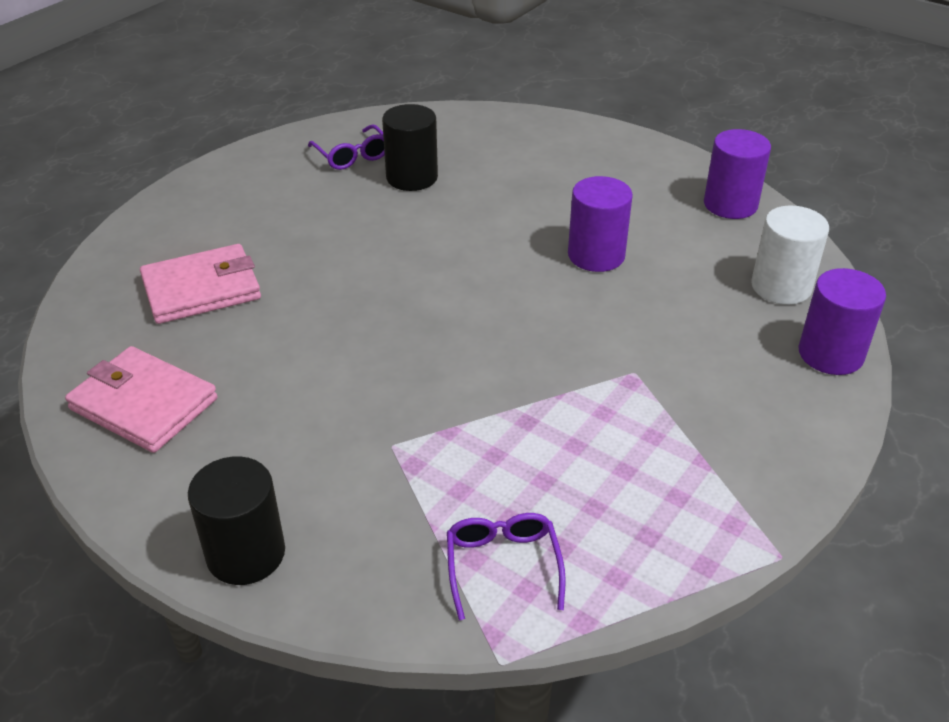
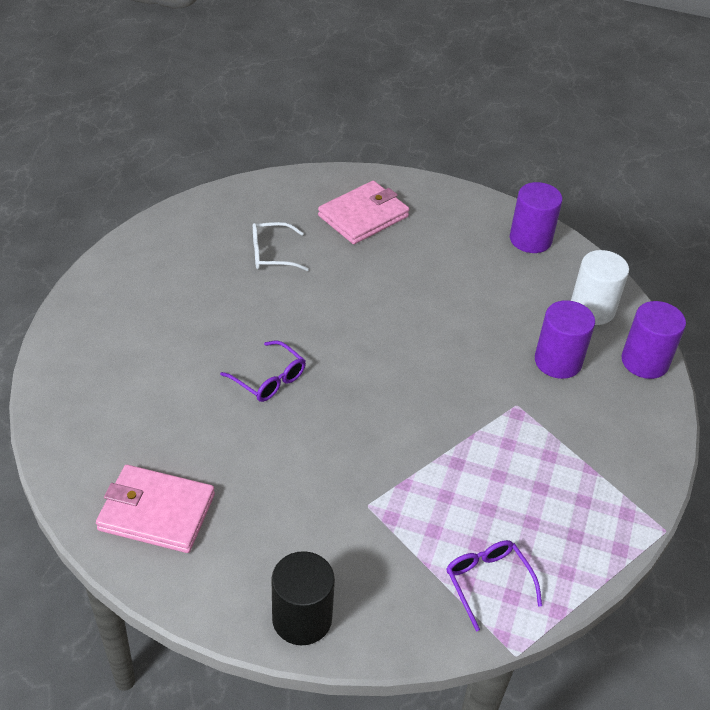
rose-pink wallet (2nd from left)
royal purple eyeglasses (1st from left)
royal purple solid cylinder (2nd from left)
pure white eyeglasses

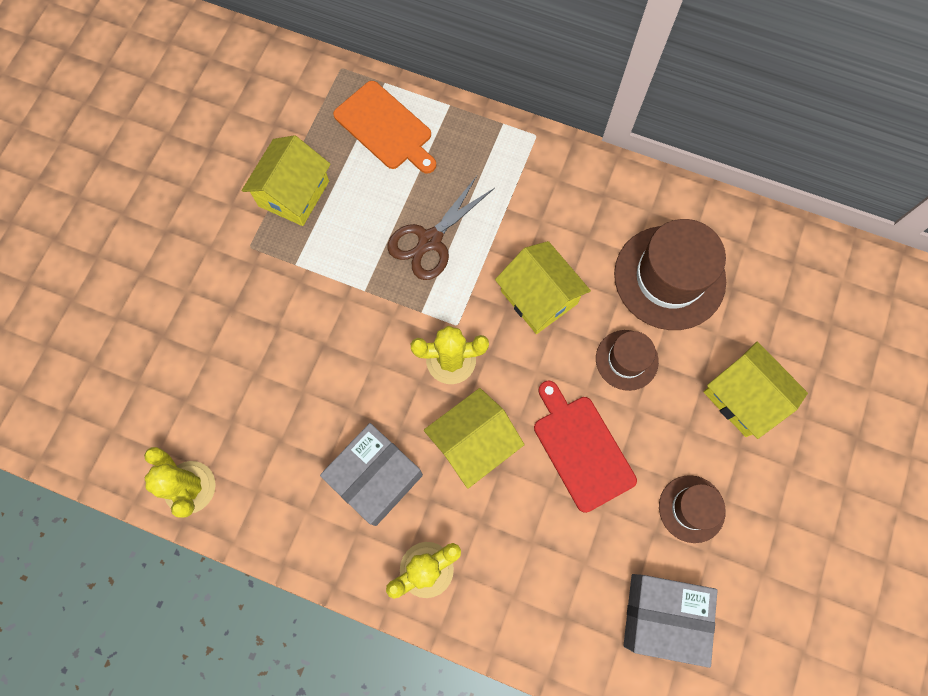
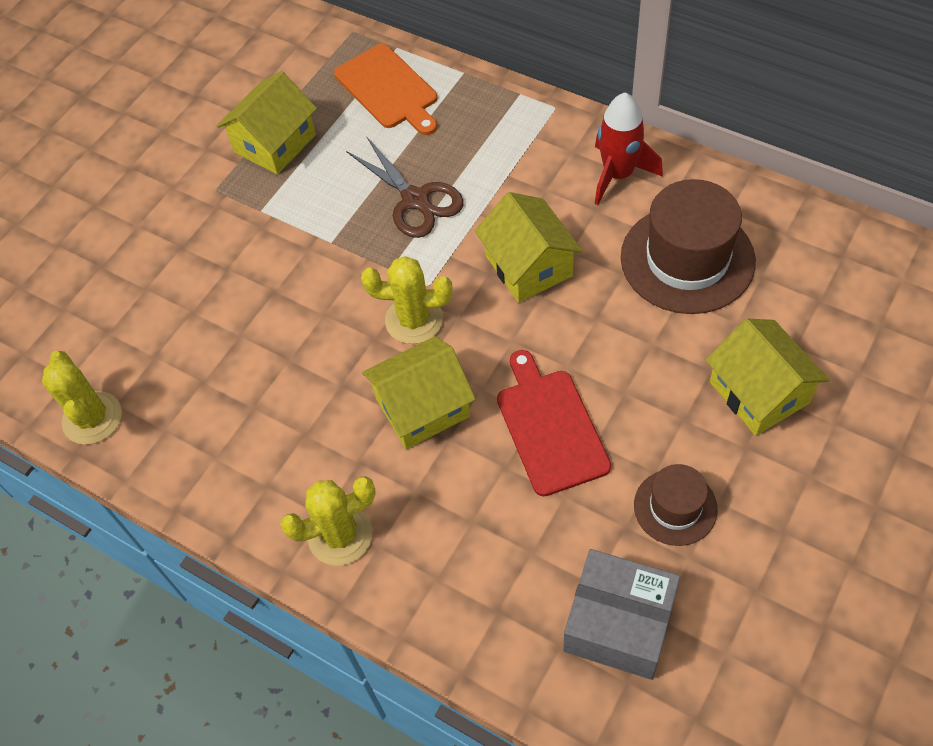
gray box (1st from left in the first image)
brown tall hat (1st from left in the first image)
crimson toy rocket
brown pair of scissors

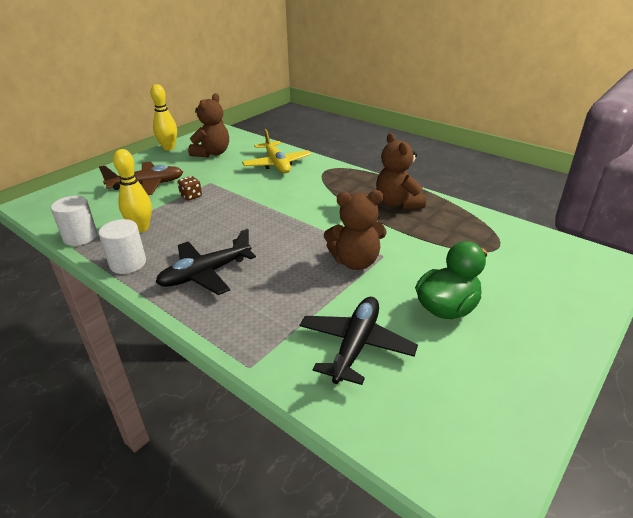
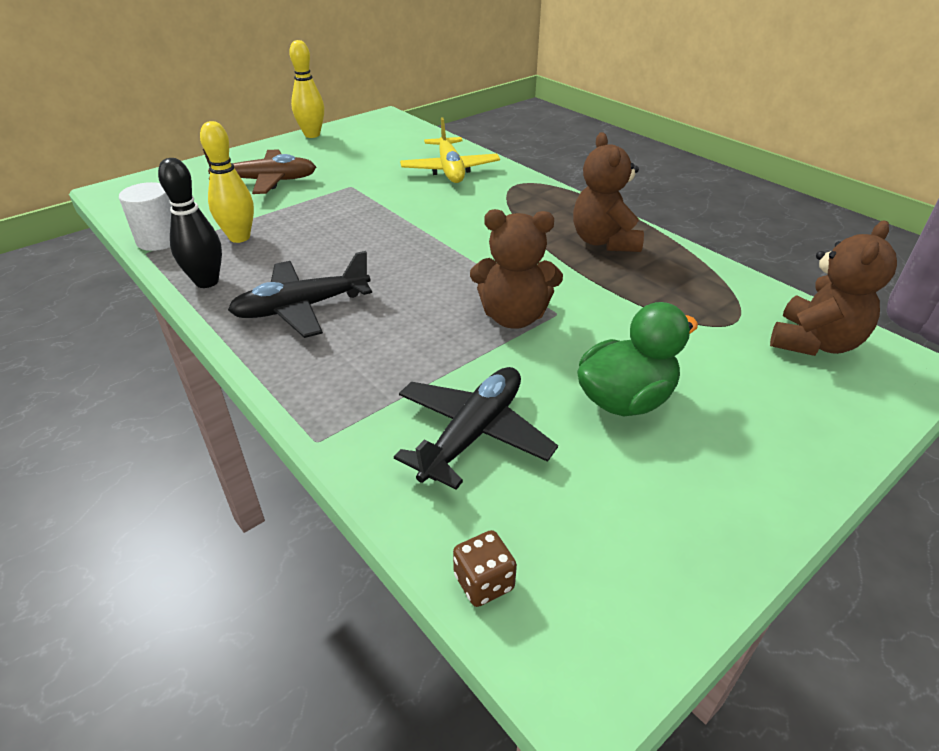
brown dice
brown teddy (3rd from left)
black tenpin

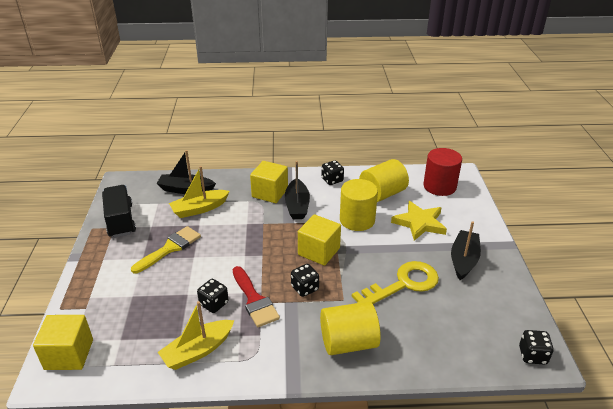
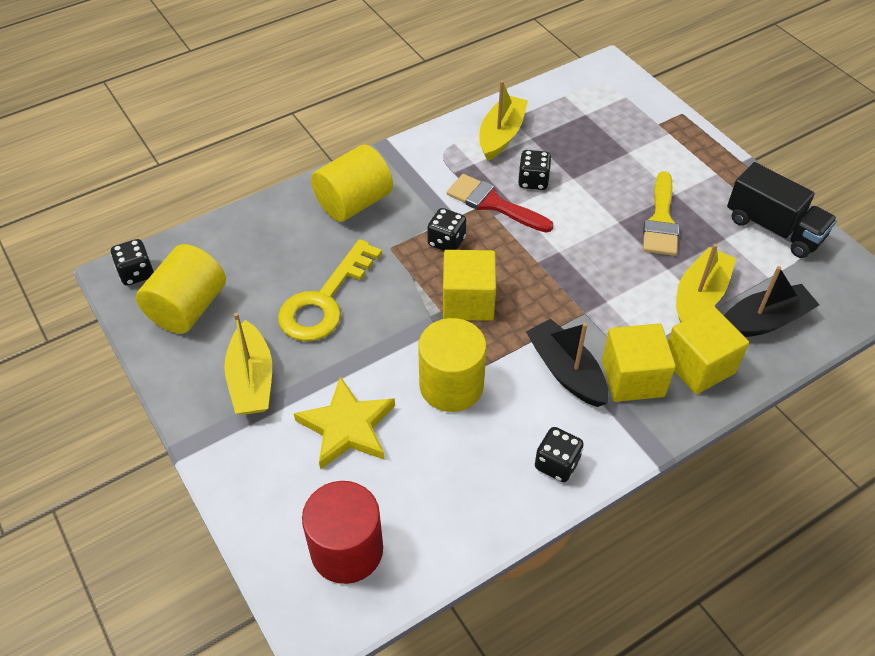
golden cube (3rd from left)
golden solid cylinder (1st from left)
golden toy boat (1st from left)

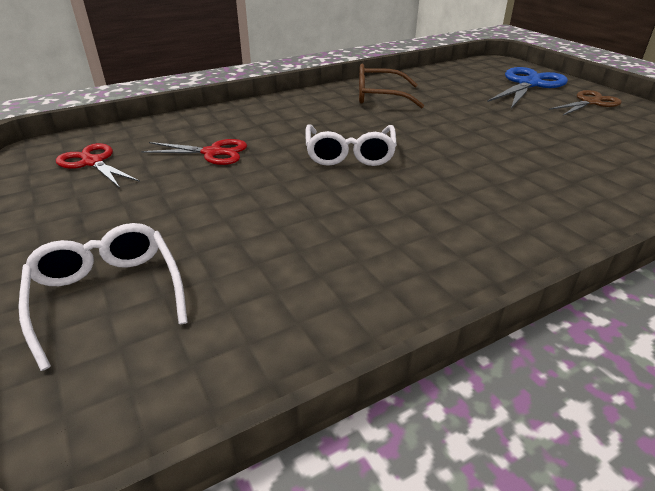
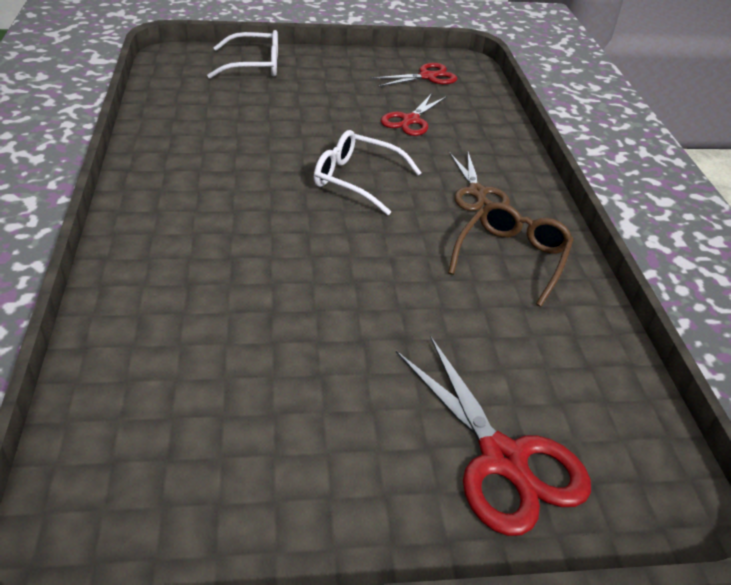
brown pair of scissors
crimson pair of scissors (3rd from left)

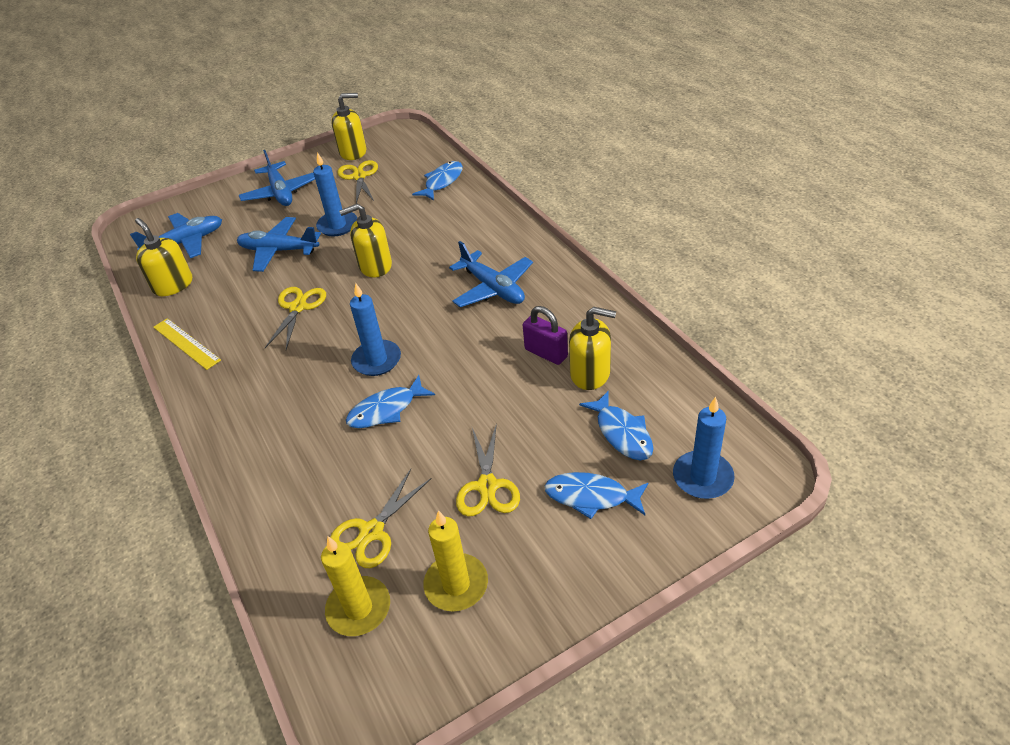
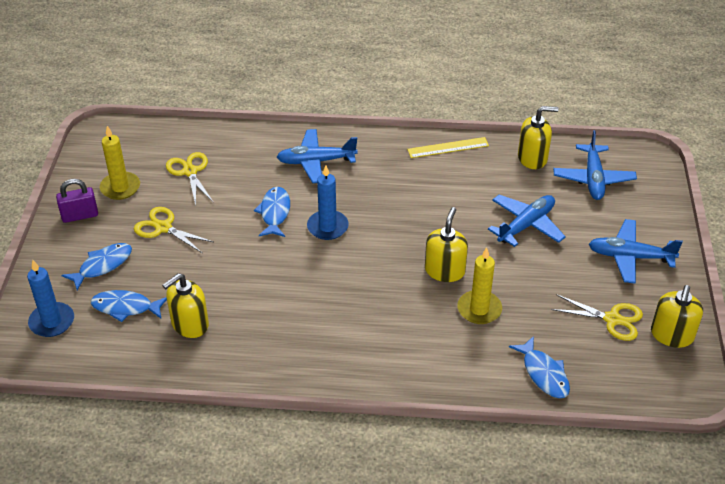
golden pair of scissors (1st from left in the first image)
blue pillar candle (1st from left in the first image)
golden pillar candle (2nd from left)
blue toy plane (1st from left)
royal purple small lock

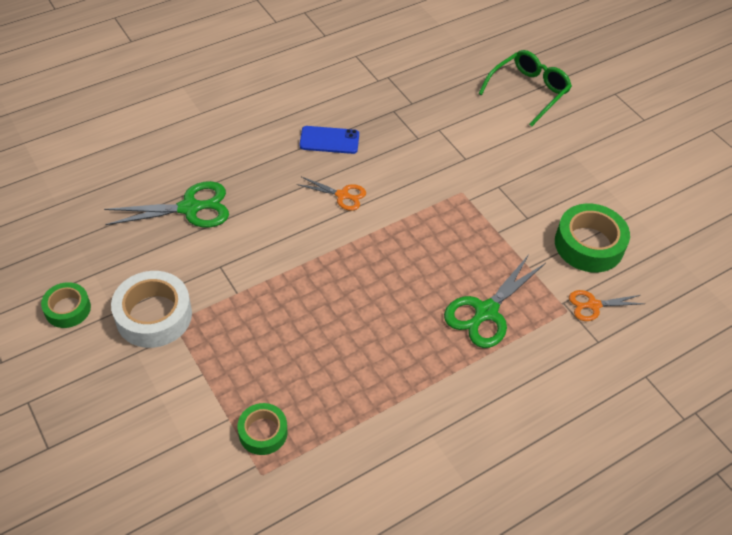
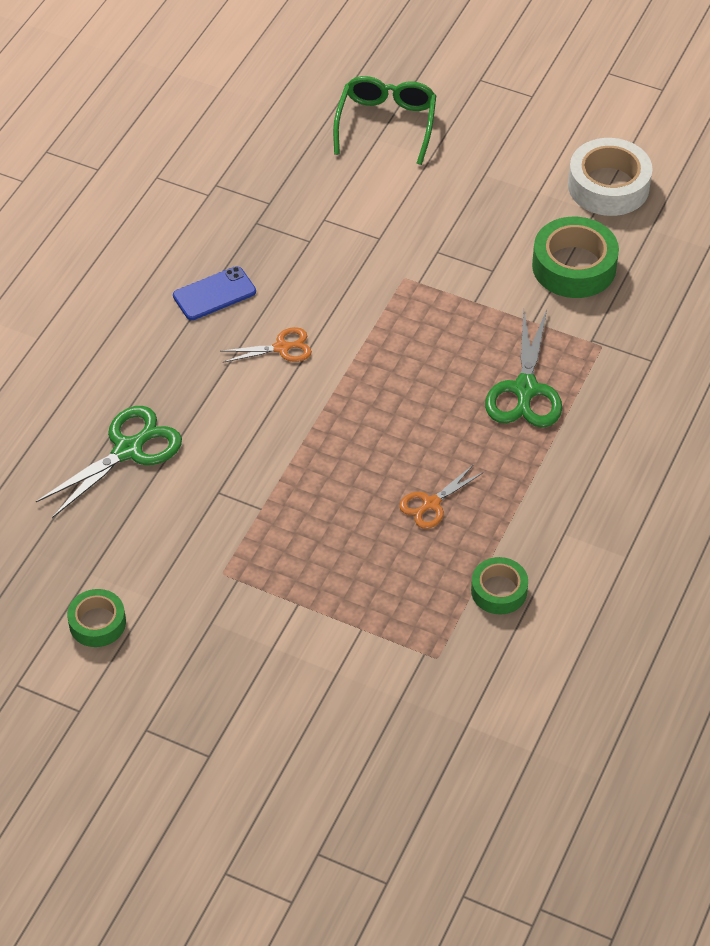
pure white tape
emerald tape (2nd from left)
orange-coloured pair of scissors (2nd from left)

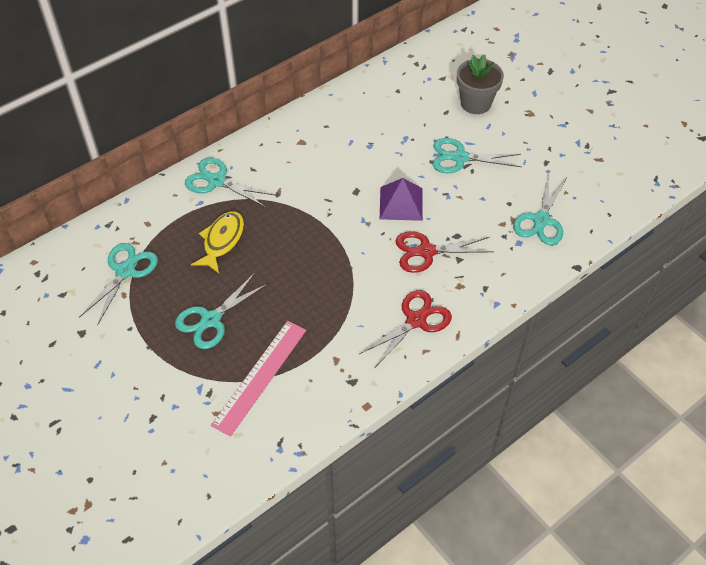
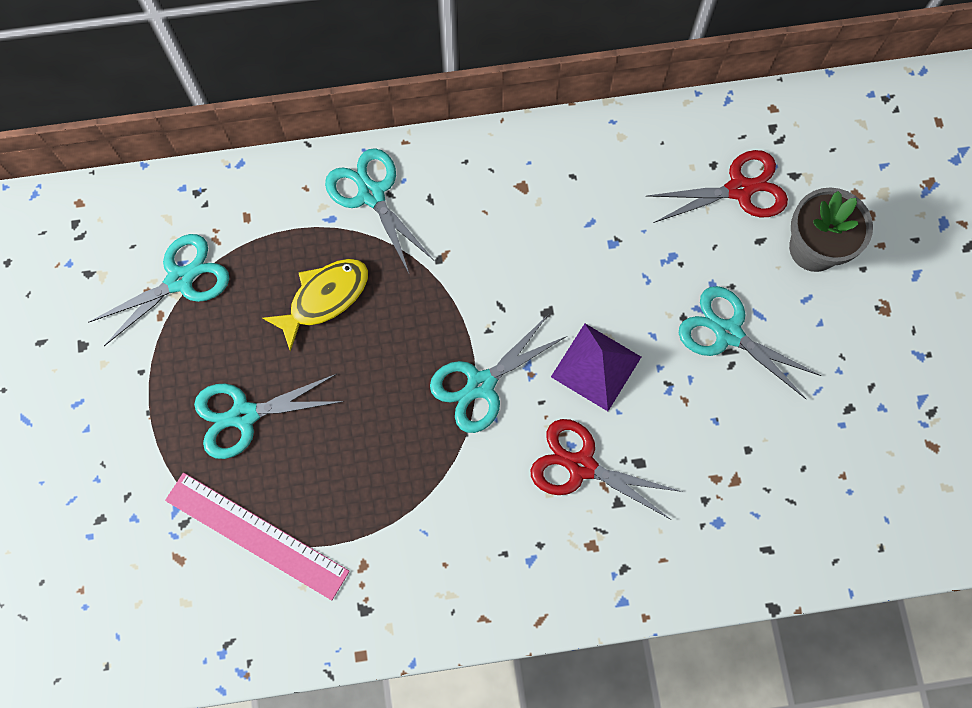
crimson pair of scissors (2nd from left)
teal pair of scissors (4th from left)
rose-pink measuring stick

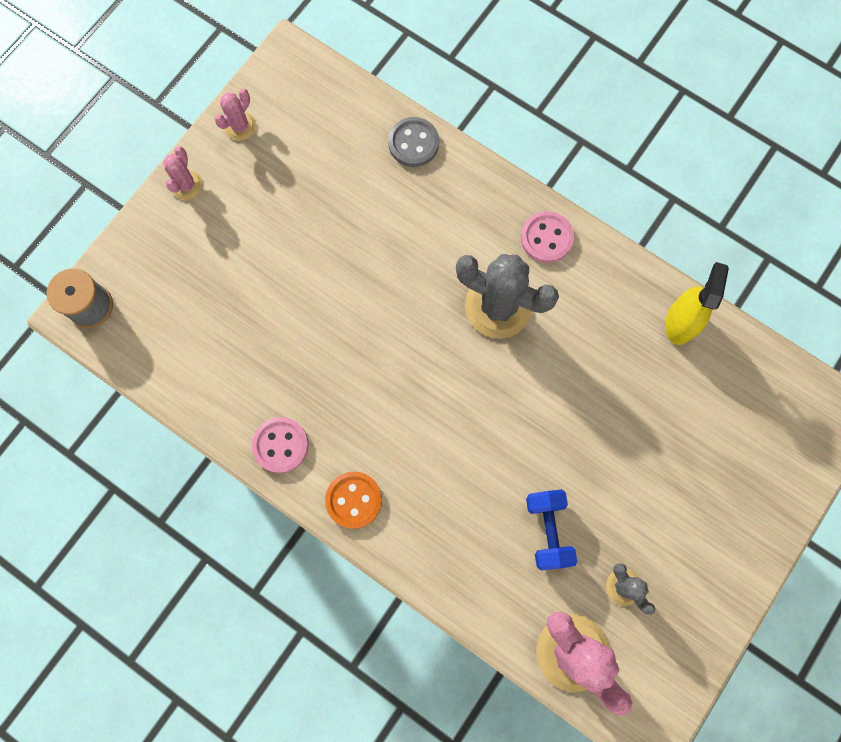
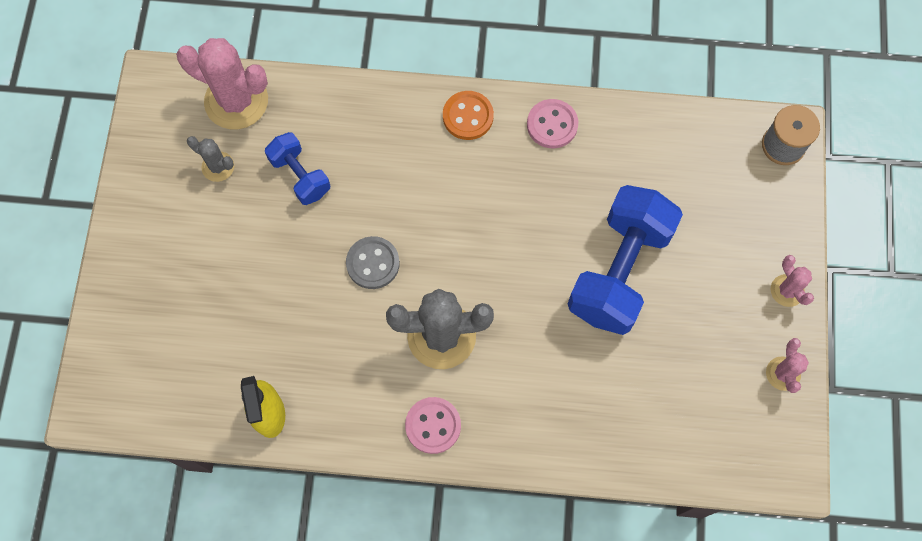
blue hand weight (2nd from left)
gray shirt button

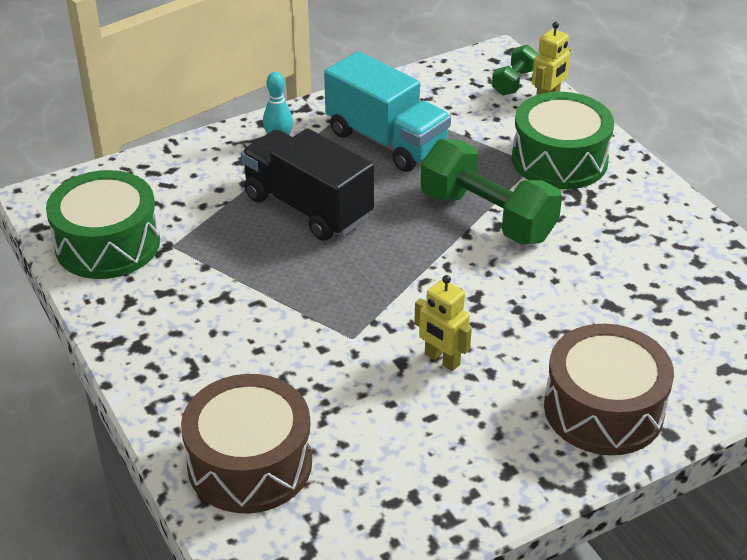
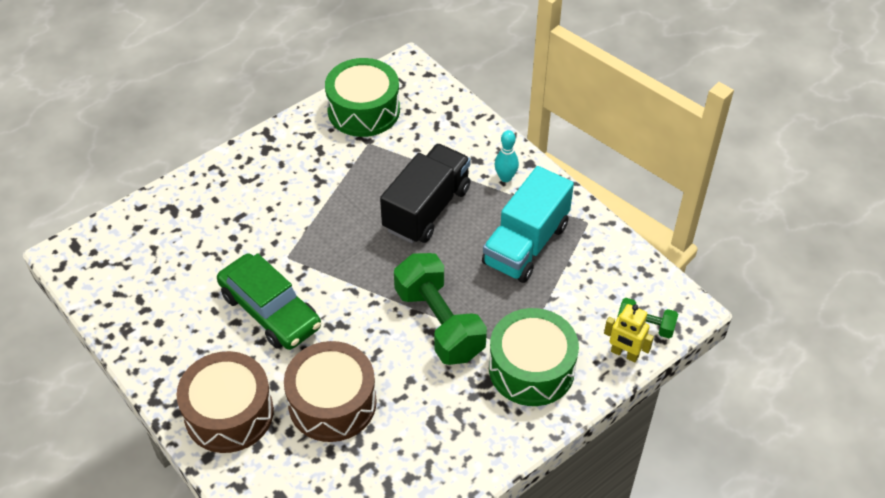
brown drum (2nd from left)
emerald car
emerald hand weight (1st from left)

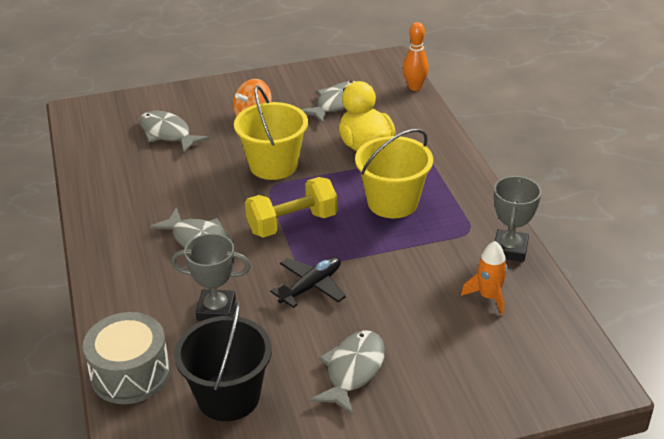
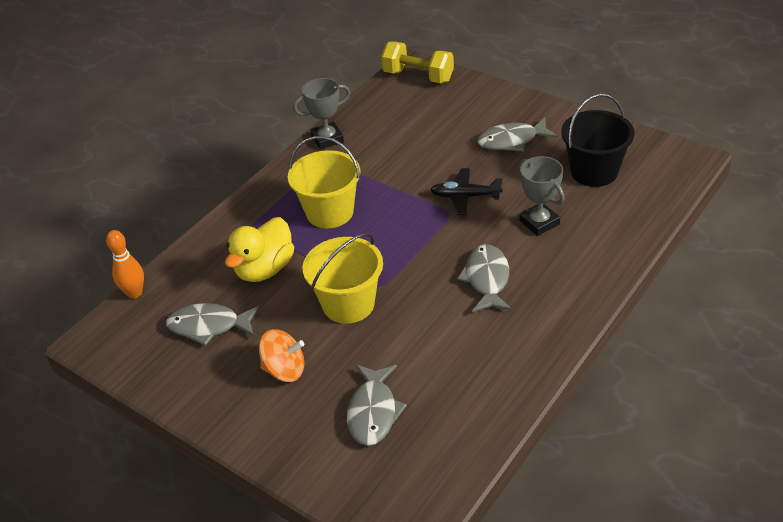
gray drum
orange-coloured toy rocket
golden hand weight

